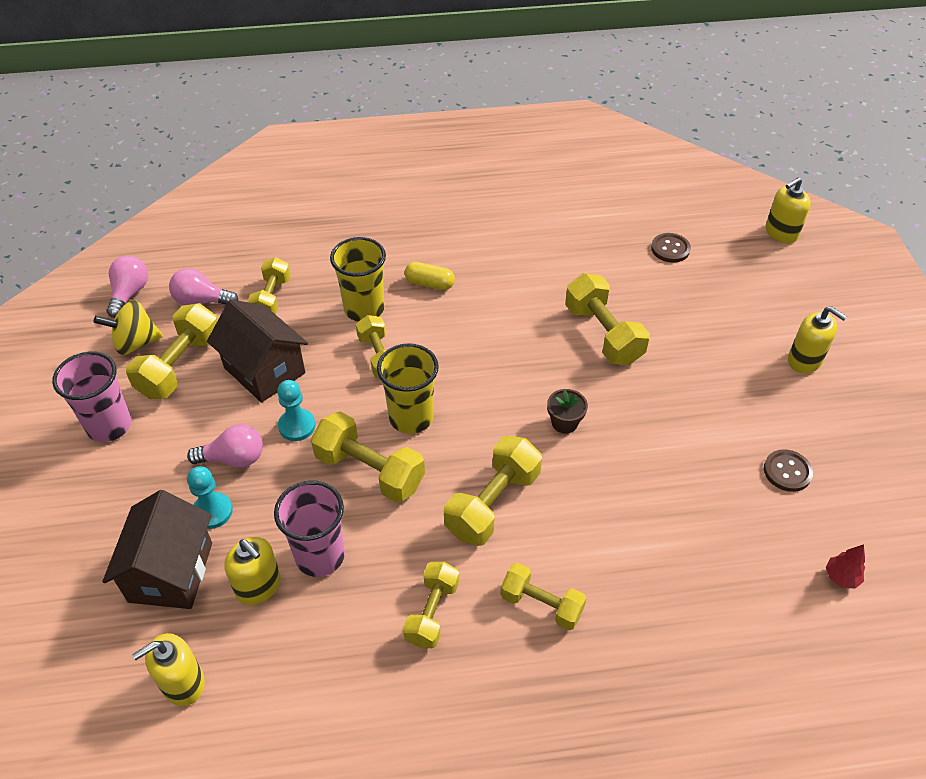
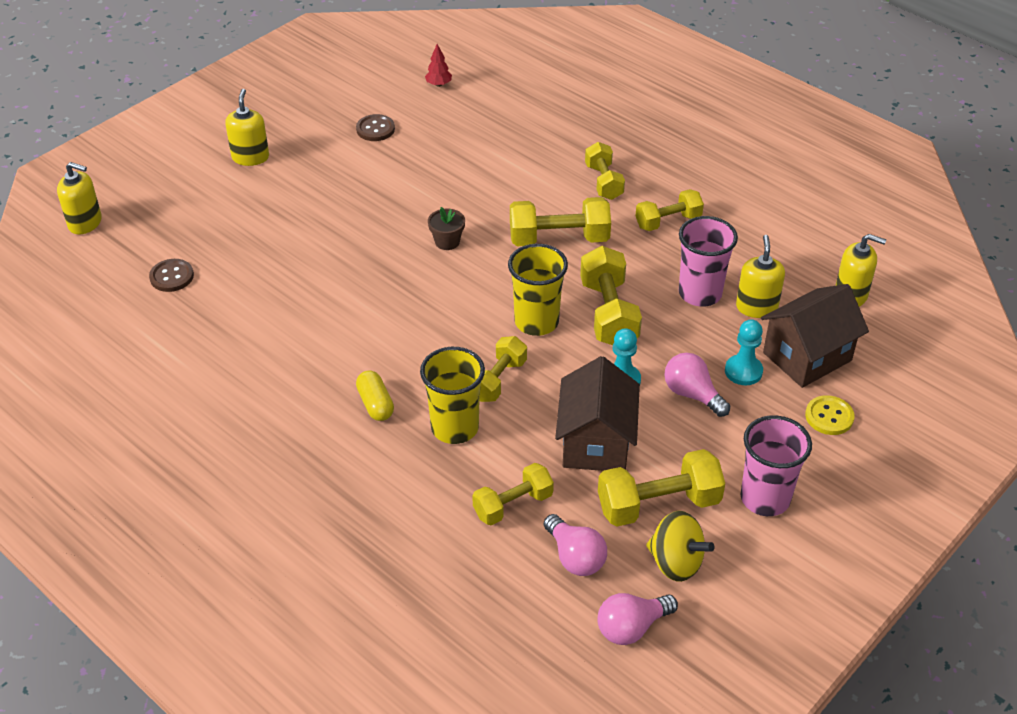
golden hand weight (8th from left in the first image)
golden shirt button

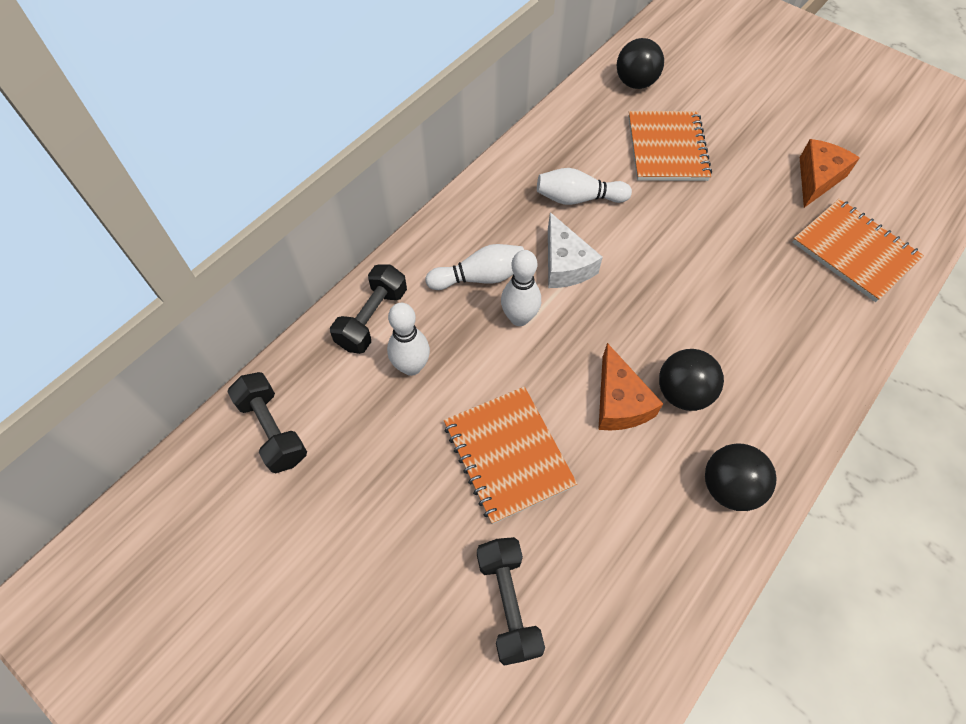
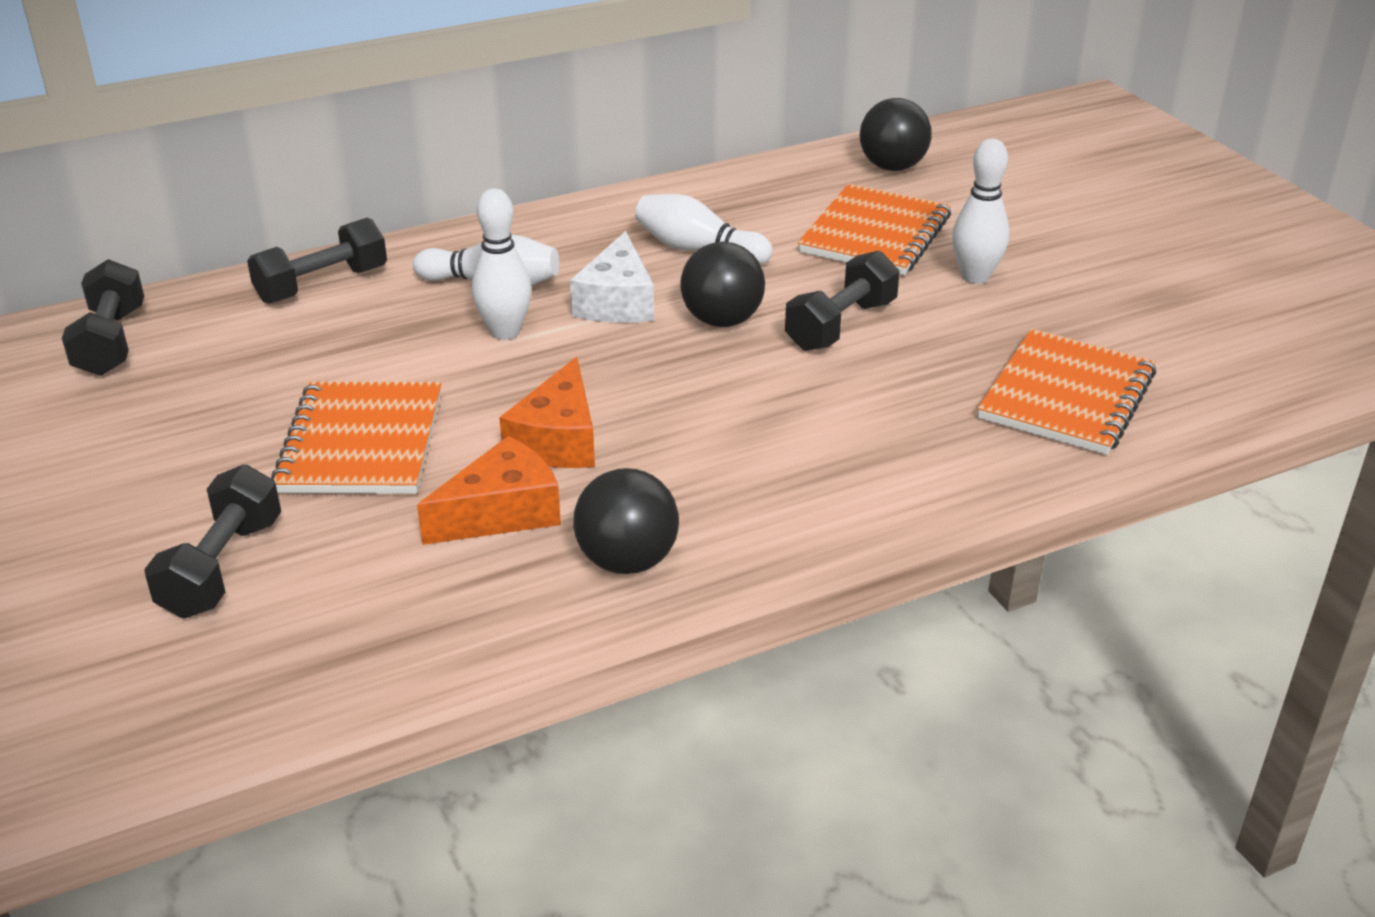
black hand weight (4th from left)
pure white tenpin (4th from left)
black ball (2nd from left)
orange-coloured cheese (1st from left)
orange-coloured notebook (3rd from left)

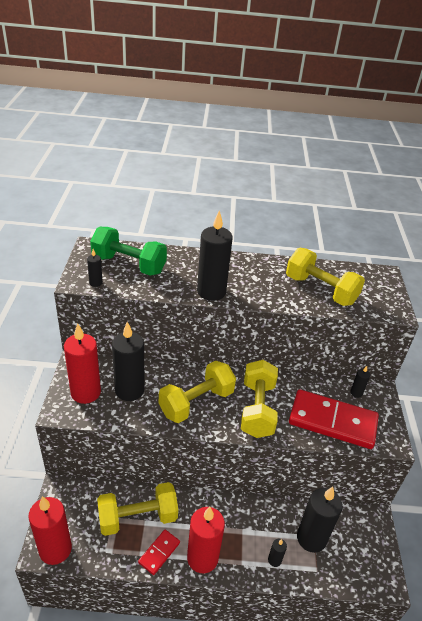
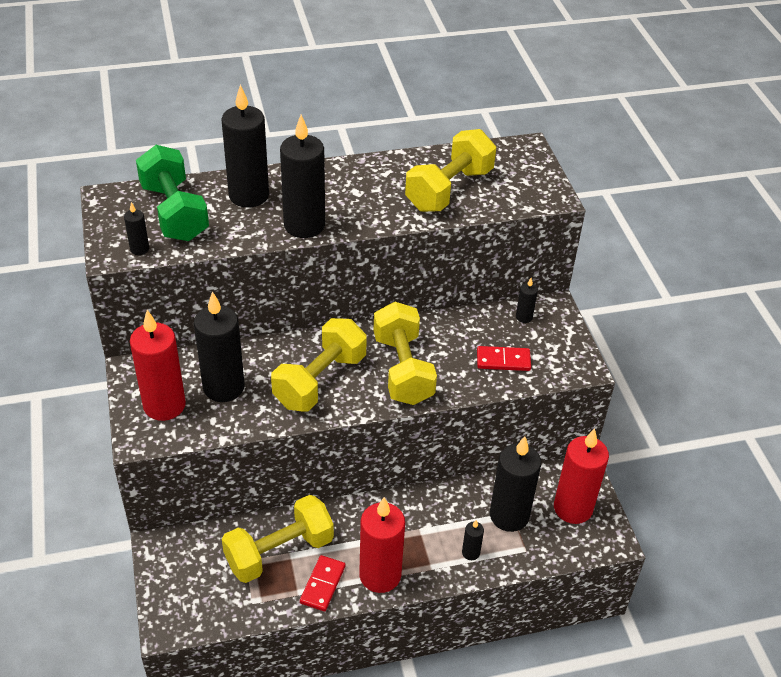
black pillar candle (3rd from left)
crimson pillar candle (3rd from left)
emerald hand weight
golden hand weight (4th from left)
crimson domino tile (2nd from left)

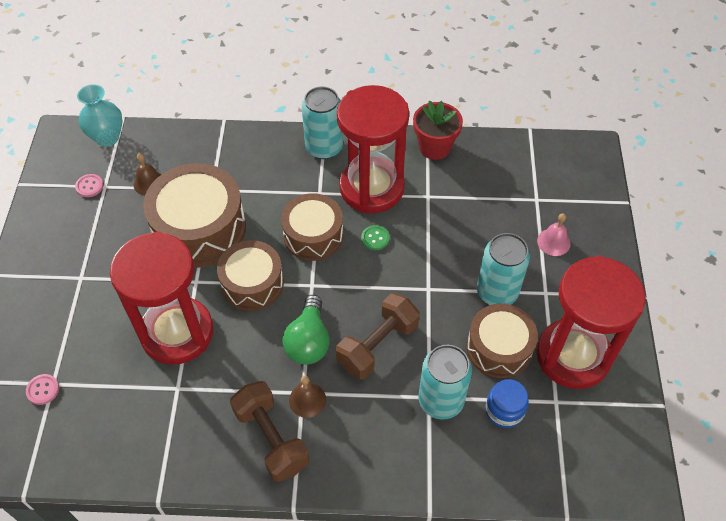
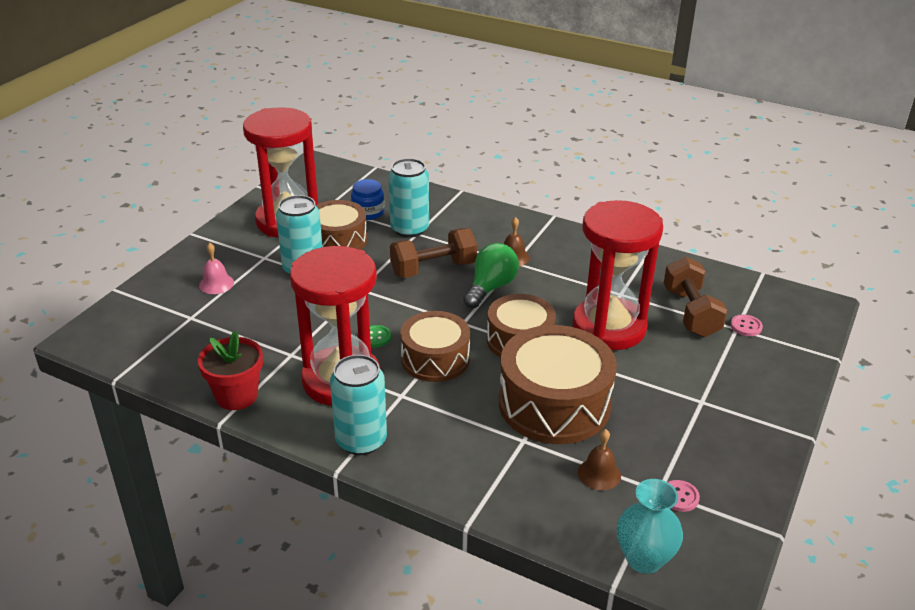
brown hand weight (2nd from left)

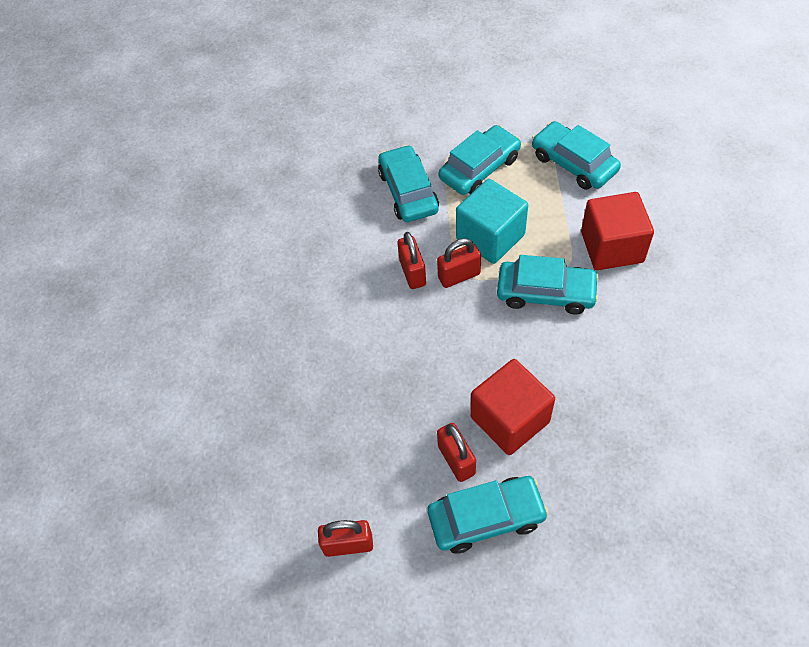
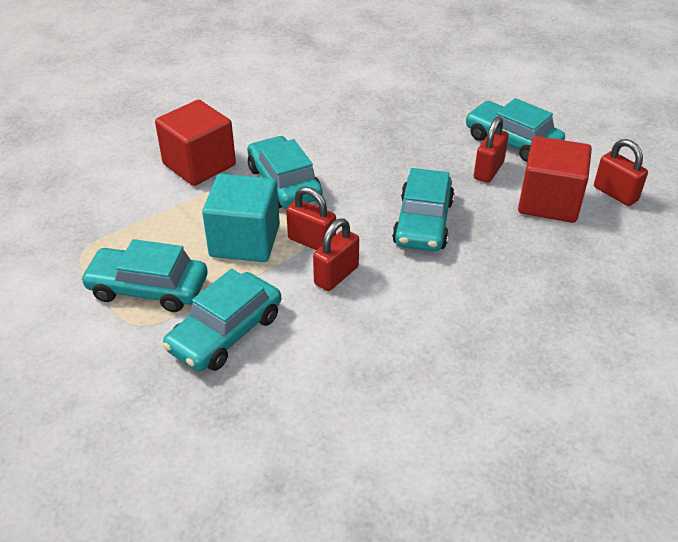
crimson cube (2nd from left)
teal car (4th from left)

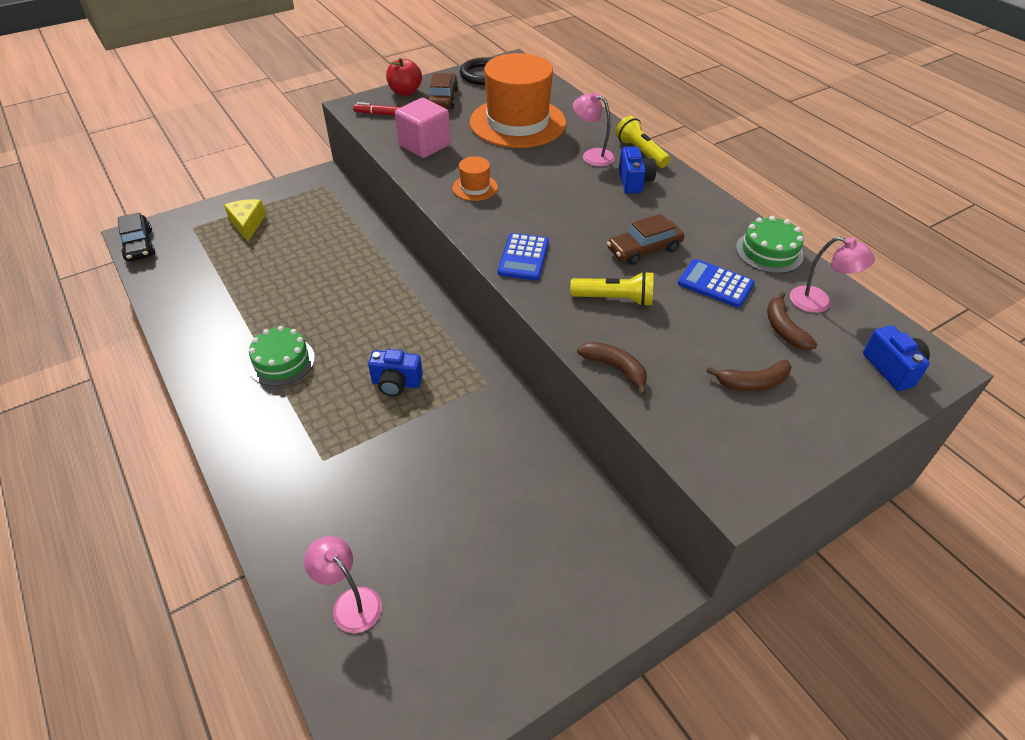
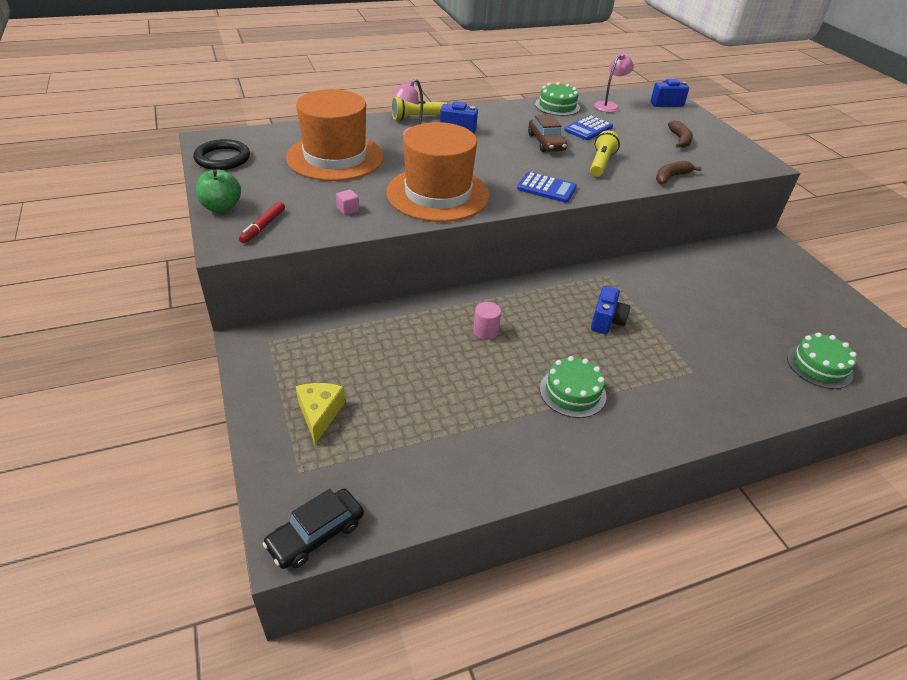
brown car (1st from left in the first image)
brown banana fruit (3rd from left in the first image)
rose-pink solid cylinder
emerald cake (3rd from left)
emerald toy apple
black car
golden cheese
rose-pink cube
orange-coloured tall hat (2nd from left)

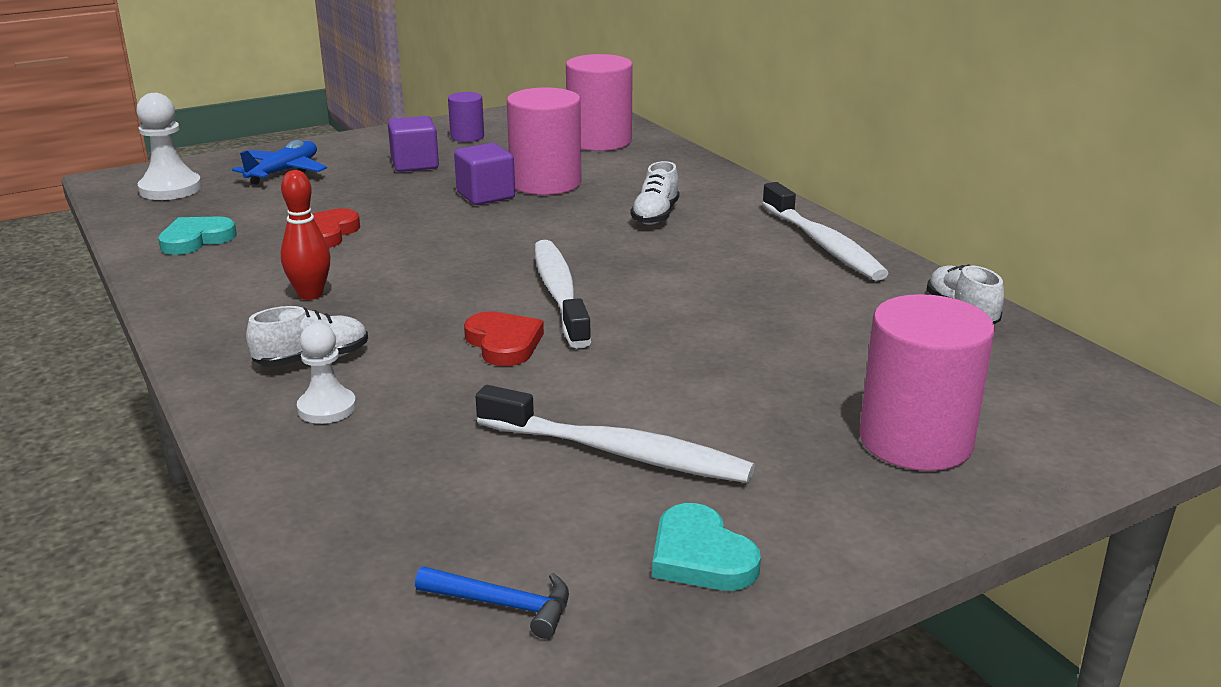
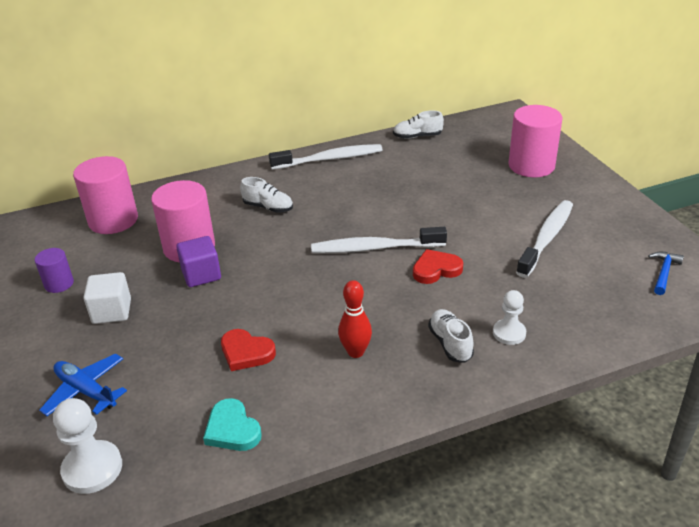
teal heart (2nd from left in the first image)
pure white cube

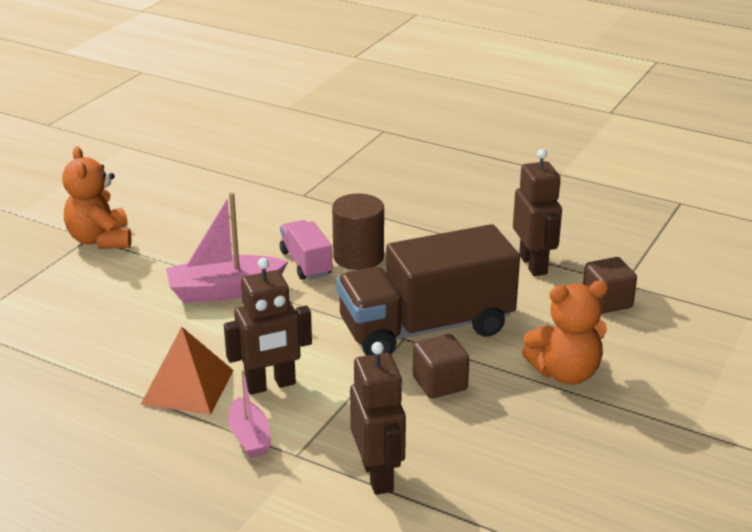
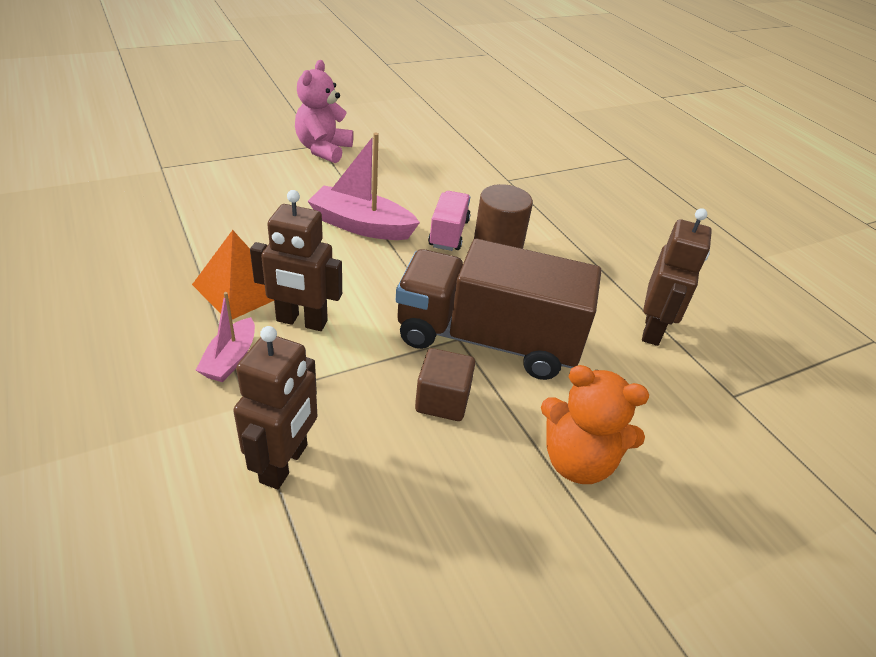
brown cube (2nd from left in the first image)
rose-pink teddy

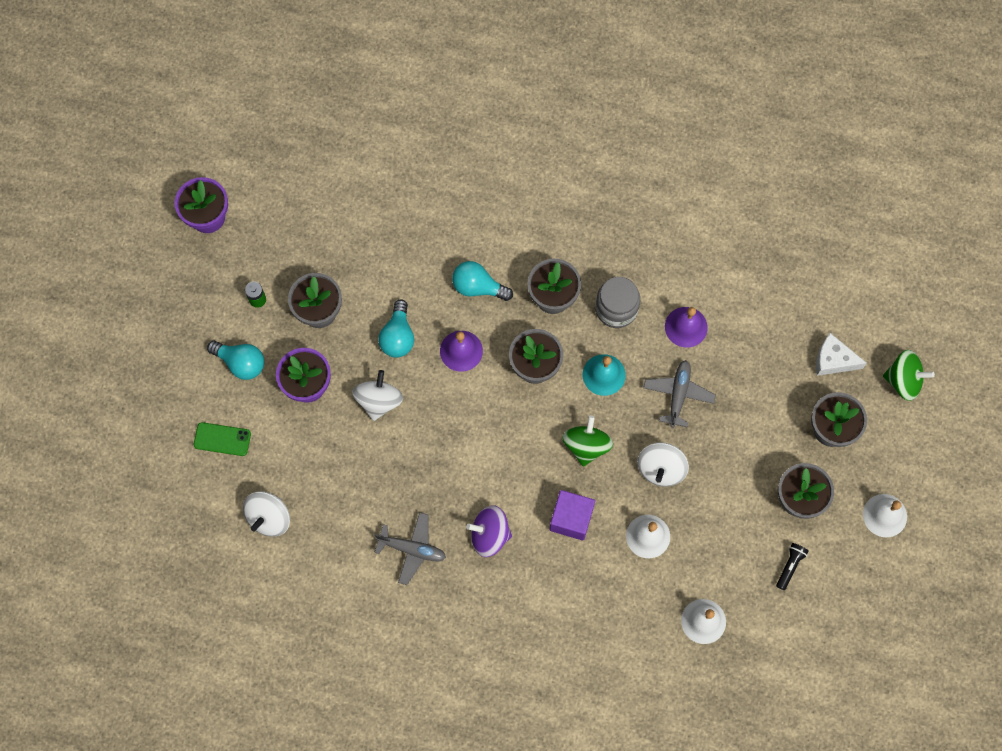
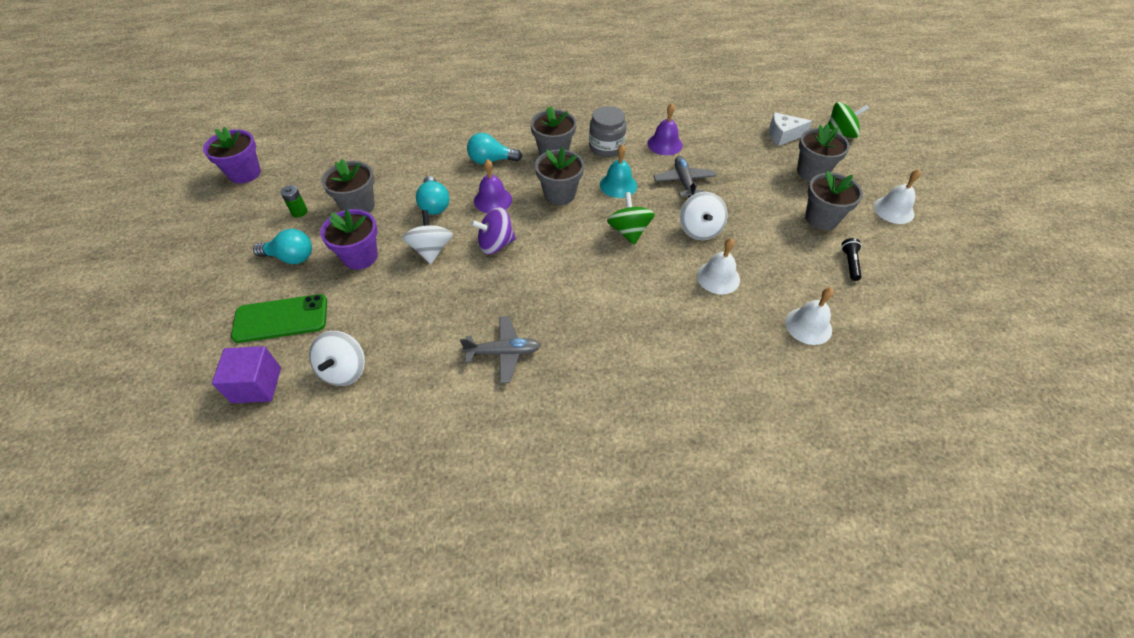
royal purple spinning top
royal purple cube
emerald mobile phone

